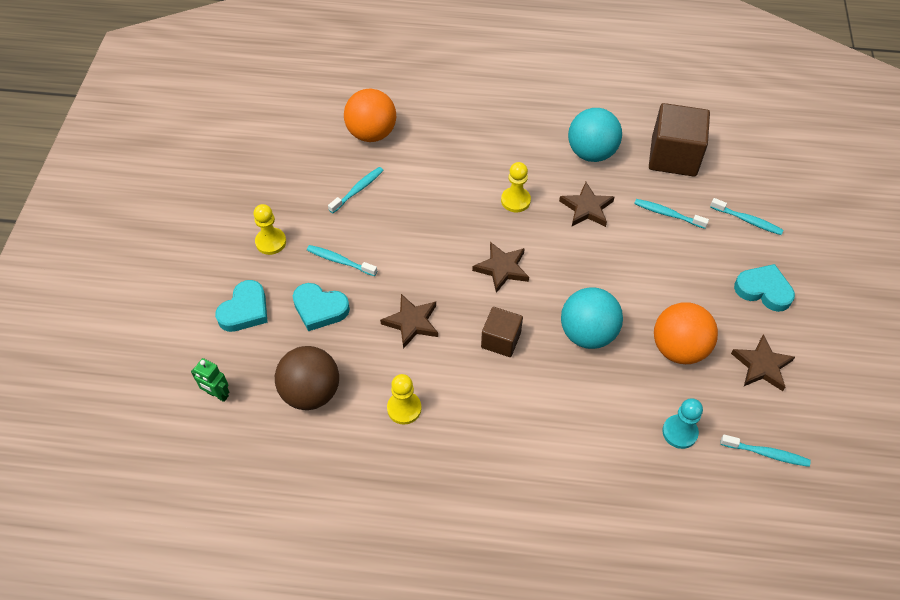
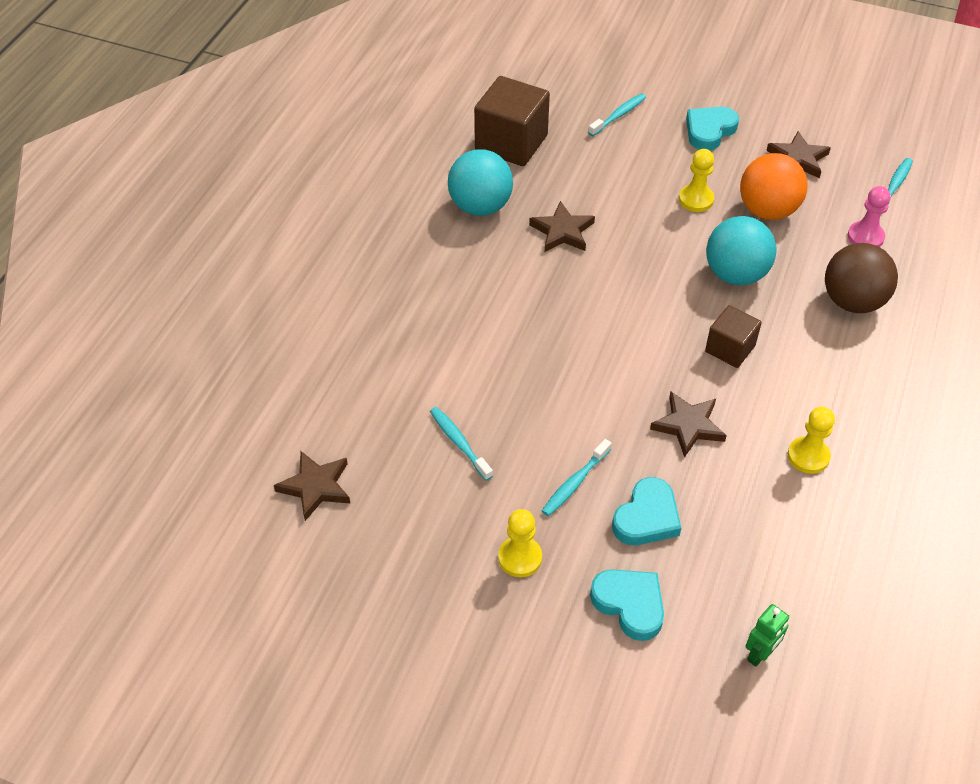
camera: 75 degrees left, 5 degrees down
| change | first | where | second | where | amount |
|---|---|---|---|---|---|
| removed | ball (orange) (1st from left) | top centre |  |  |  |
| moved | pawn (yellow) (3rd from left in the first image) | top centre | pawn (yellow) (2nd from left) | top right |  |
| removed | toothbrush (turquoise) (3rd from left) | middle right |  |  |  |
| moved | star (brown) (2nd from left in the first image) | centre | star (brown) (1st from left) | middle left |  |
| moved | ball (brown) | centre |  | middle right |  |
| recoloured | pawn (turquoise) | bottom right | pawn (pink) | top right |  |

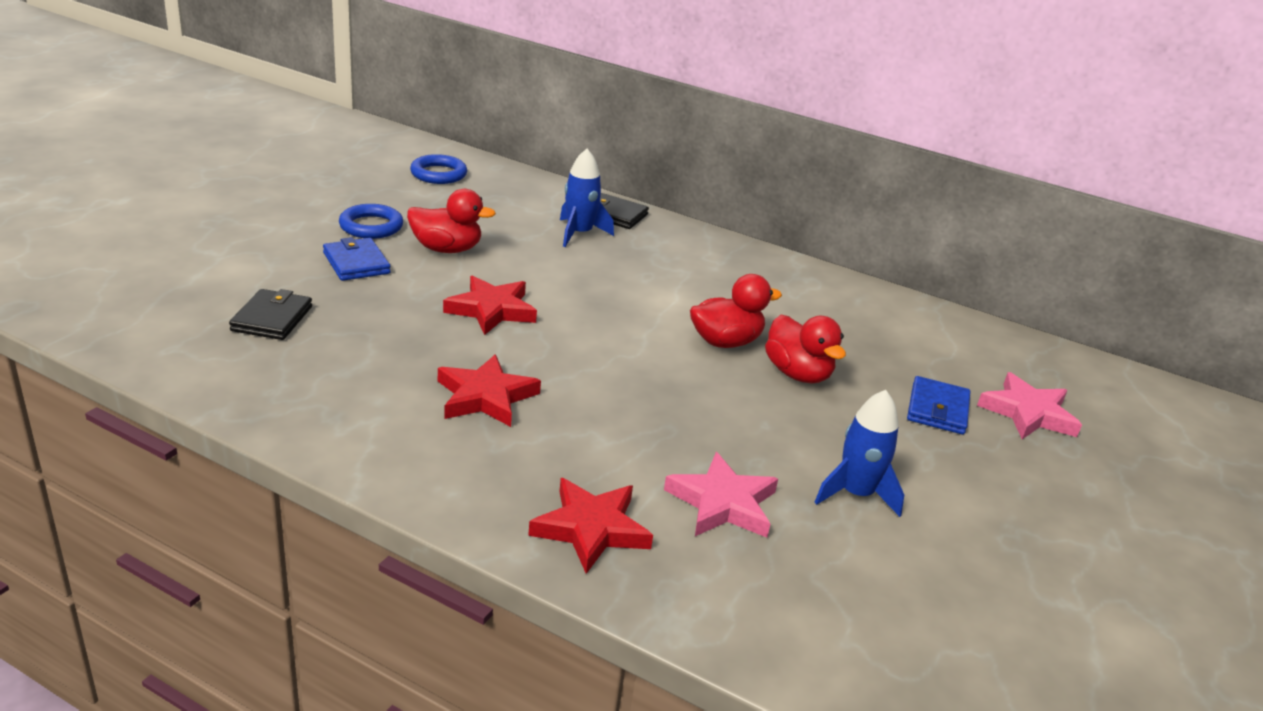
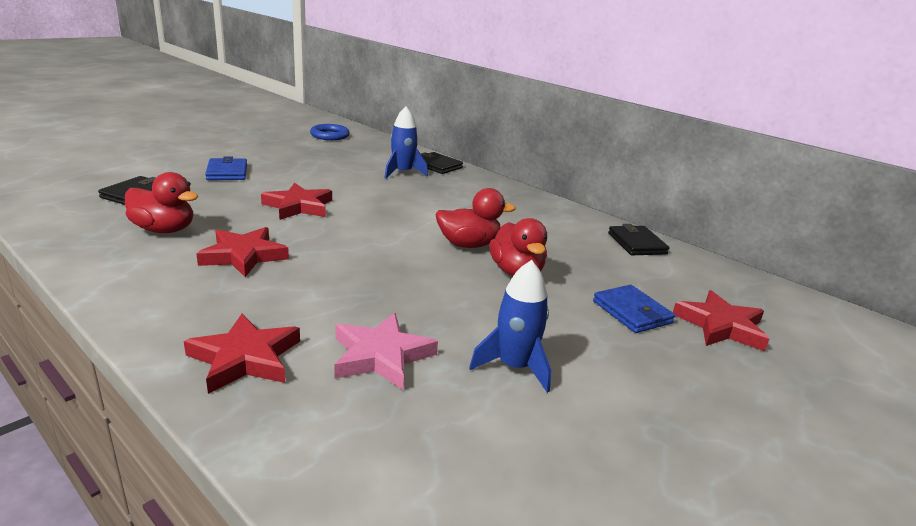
camera: 15 degrees right, 5 degrees down
| change | first | where | second | where | amount |
|---|---|---|---|---|---|
| moved | duck (red) (1st from left) | top centre |  | middle left |  |
| removed | ring (blue) (1st from left) | top left |  |  |  |
| recoloured | star (pink) (2nd from left) | middle right | star (red) (4th from left) | middle right |  |
| turned | wallet (blue) (2nd from left) | middle right |  | middle right | 60 degrees counterclockwise |
| added |  |  | wallet (black) (3rd from left) | middle right |  |

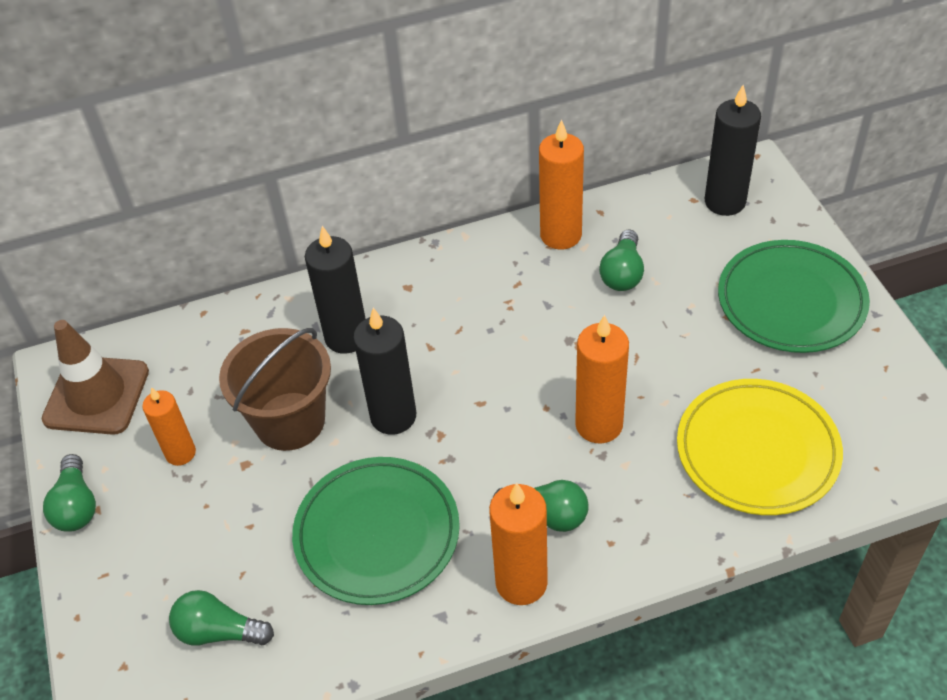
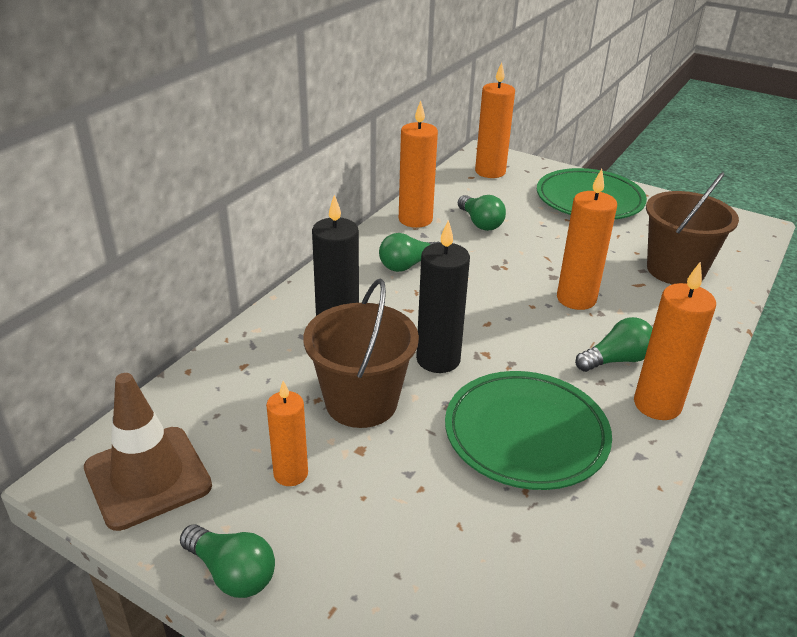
camera: 45 degrees left, 15 degrees down
| change | first | where | second | where | amount |
|---|---|---|---|---|---|
| recoloured | candle (black) (3rd from left) | top right | candle (orange) (3rd from left) | top centre |  |
| replaced | plate (yellow) | middle right | bucket (brown) (2nd from left) | middle right |  |
| moved | light bulb (green) (2nd from left) | bottom left |  | centre |  |

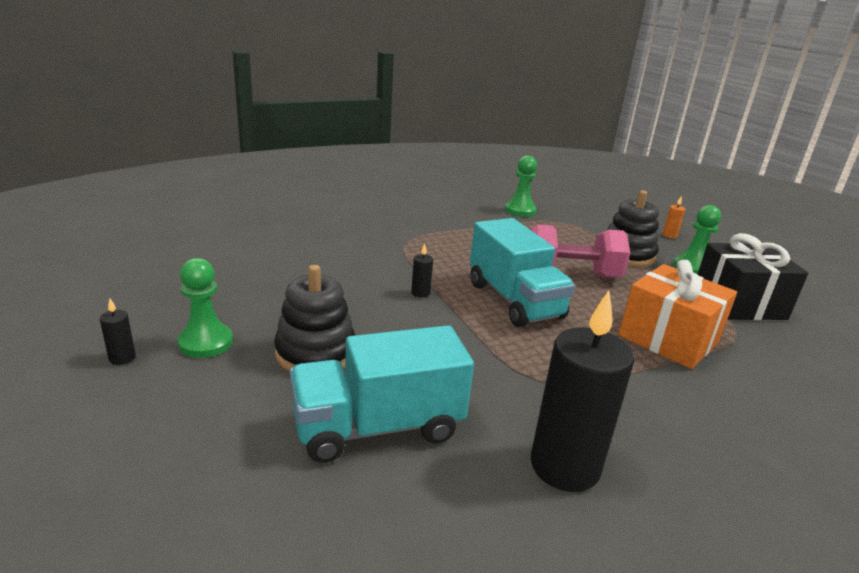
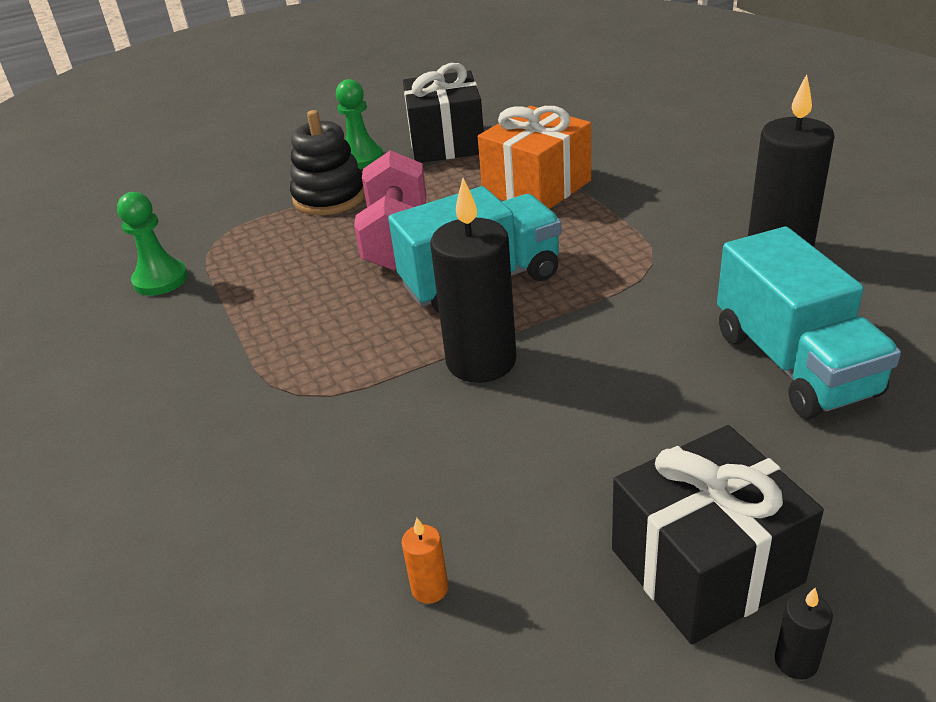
camera: 85 degrees left, 10 degrees up
| change | first | where | second | where | amount |
|---|---|---|---|---|---|
| moved | candle (orange) | middle right |  | bottom centre |  |
| resized | candle (black) (2nd from left in the first image) | centre | candle (black) (1st from left) | centre | x2.47 |
| replaced | pawn (green) (1st from left) | middle left | gift (black) (2nd from left) | bottom right |  |
| removed | stacking toy (black) (1st from left) | centre |  |  |  |

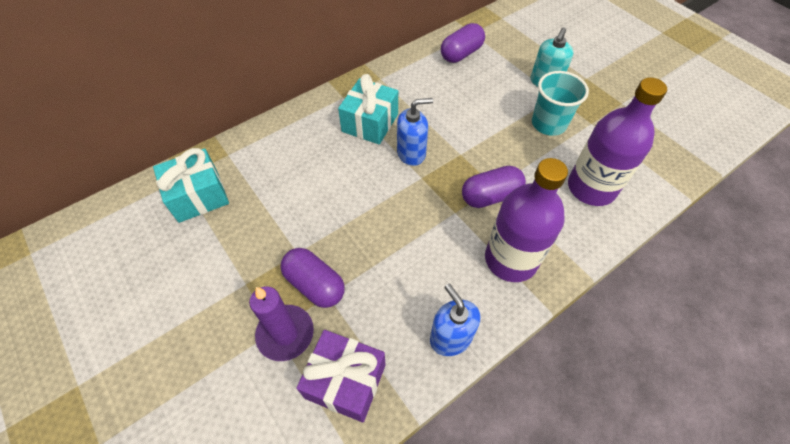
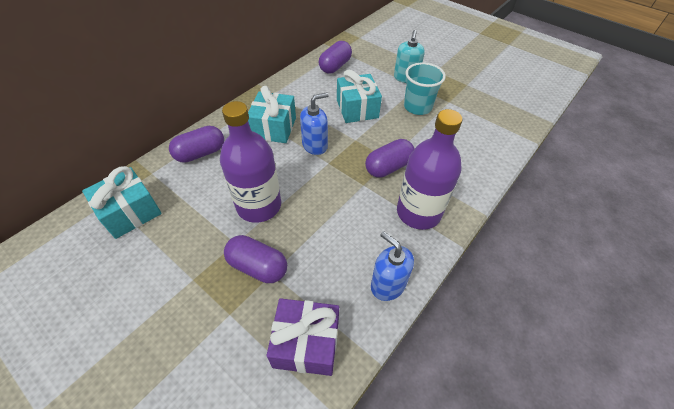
camera: 15 degrees left, 5 degrees down
| change | first | where | second | where | amount |
|---|---|---|---|---|---|
| moved | bottle (purple) (2nd from left in the first image) | top right | bottle (purple) (1st from left) | centre |  |
| removed | candle (purple) | bottom centre |  |  |  |
| added |  |  | gift (turquoise) (3rd from left) | top centre |  |
| added |  |  | capsule (purple) (1st from left) | middle left |  |

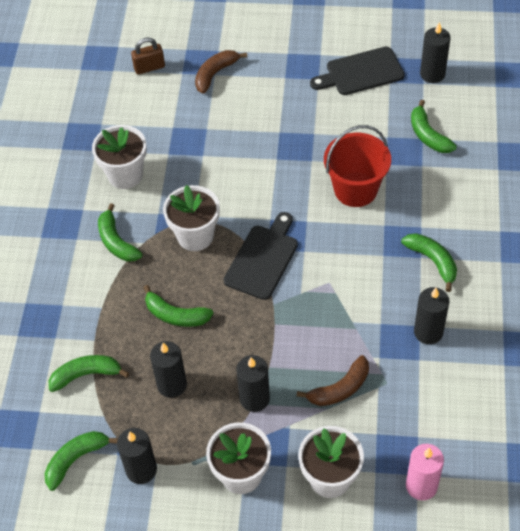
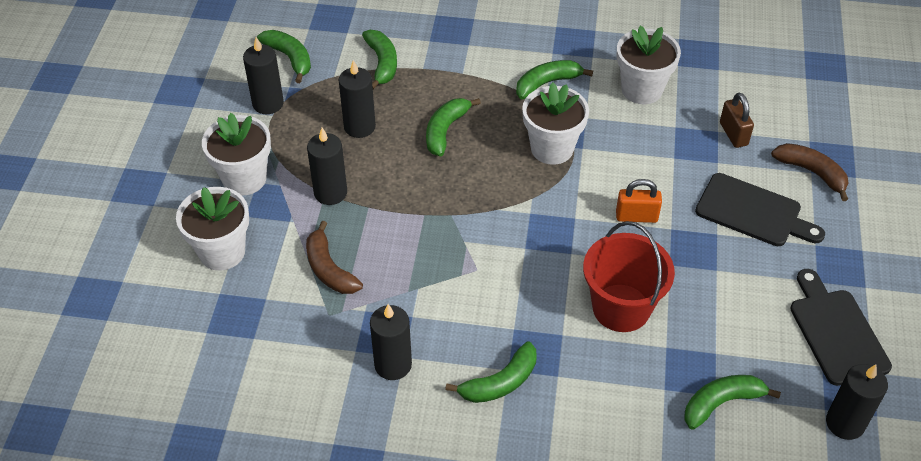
camera: 90 degrees right, 5 degrees down
| change | first | where | second | where | amount |
|---|---|---|---|---|---|
| moved | padlock (brown) | top left |  | top right |  |
| moved | cutting board (black) (1st from left) | centre |  | middle right |  |
| removed | candle (pink) | bottom right |  |  |  |
| added |  |  | padlock (orange) | middle right |  |

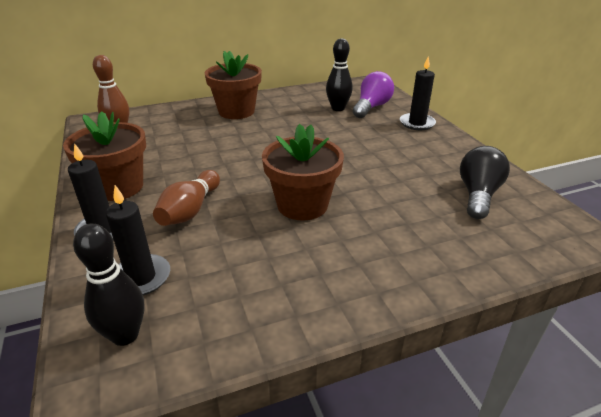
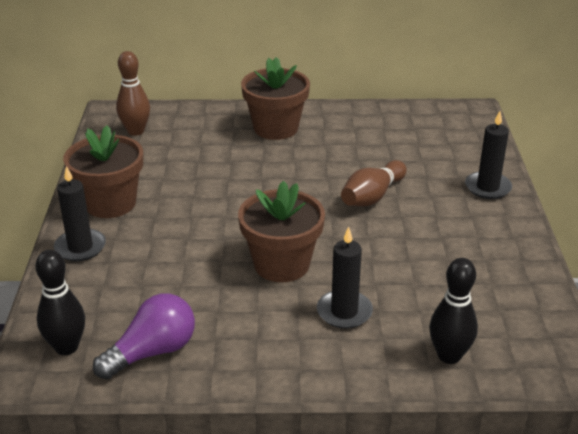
camera: 20 degrees right, 0 degrees up
| change | first | where | second | where | amount |
|---|---|---|---|---|---|
| moved | bowling pin (black) (2nd from left) | top centre |  | bottom right |  |
| moved | light bulb (purple) | top centre |  | bottom left |  |
| removed | light bulb (black) | middle right |  |  |  |
| moved | bowling pin (brown) (2nd from left) | middle left |  | centre |  |
| moved | candle (black) (2nd from left) | middle left |  | centre |  |

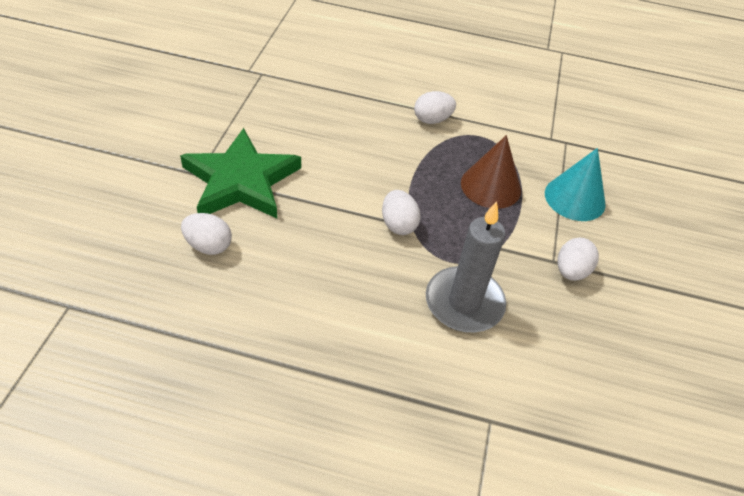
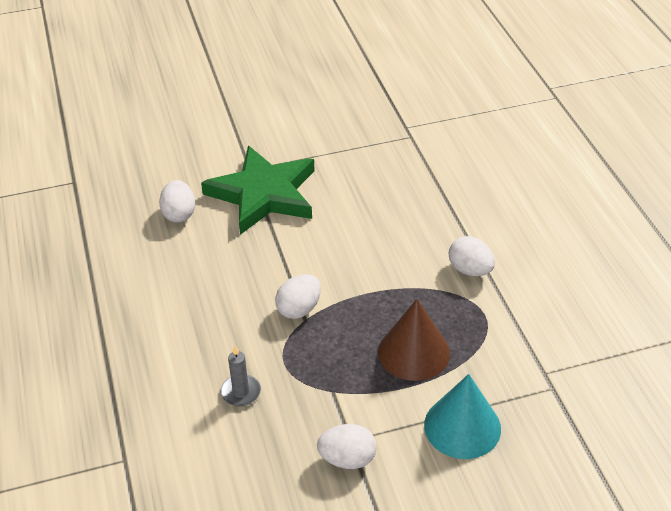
camera: 65 degrees right, 5 degrees down
| change | first | where | second | where | amount |
|---|---|---|---|---|---|
| resized | candle (grey) | centre |  | bottom centre | x0.48 |

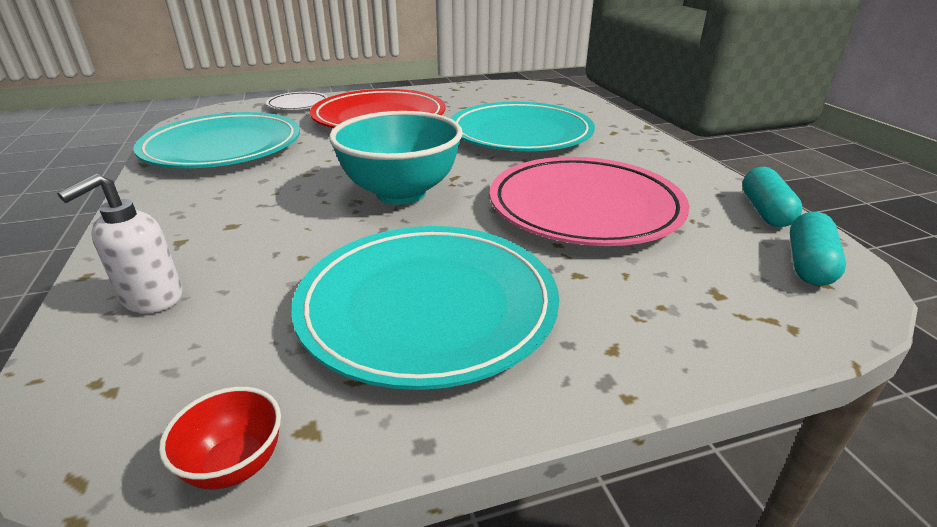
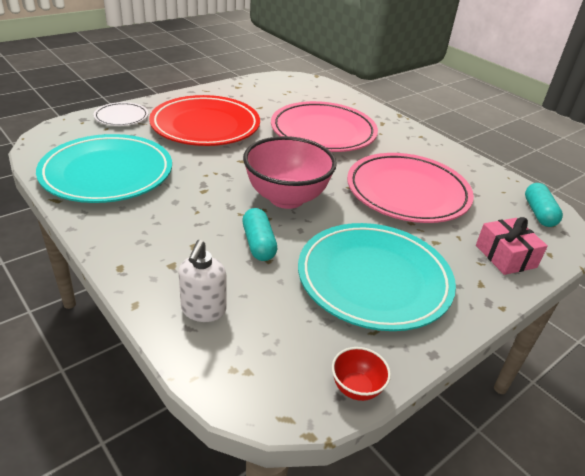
camera: 25 degrees left, 5 degrees up
| change | first | where | second | where | amount |
|---|---|---|---|---|---|
| recoloured | plate (turquoise) (3rd from left) | top centre | plate (pink) (1st from left) | top centre |  |
| recoloured | bowl (turquoise) | top centre | bowl (pink) | centre |  |
| moved | capsule (turquoise) (1st from left) | middle right |  | centre |  |
| added |  |  | gift (pink) | middle right |  |

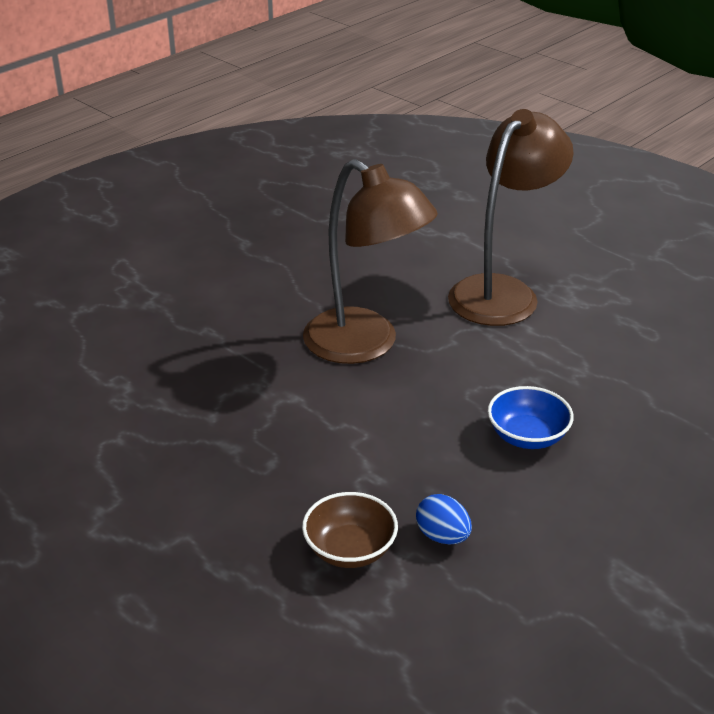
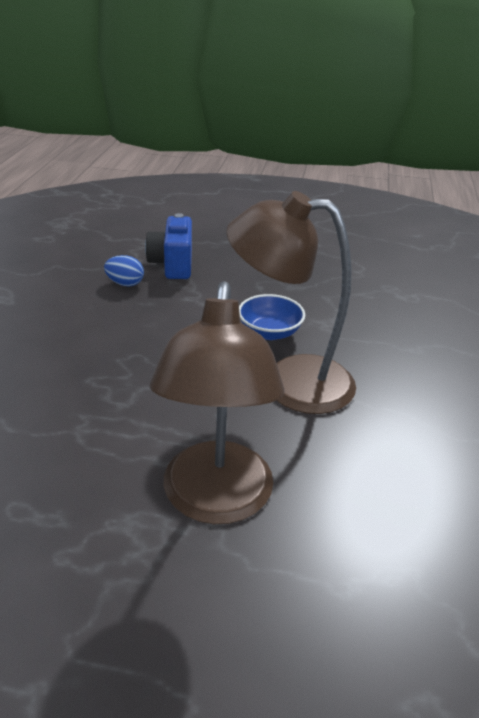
camera: 145 degrees right, 0 degrees up
| change | first | where | second | where | amount |
|---|---|---|---|---|---|
| moved | bowl (blue) | middle right |  | centre |  |
| replaced | bowl (brown) | bottom centre | camera (blue) | centre |  |

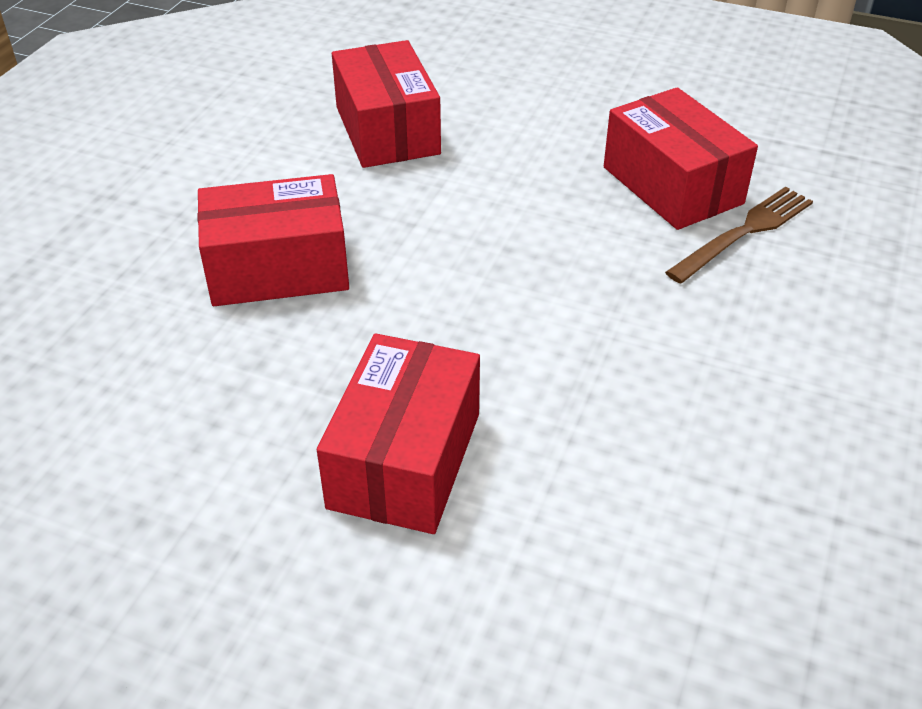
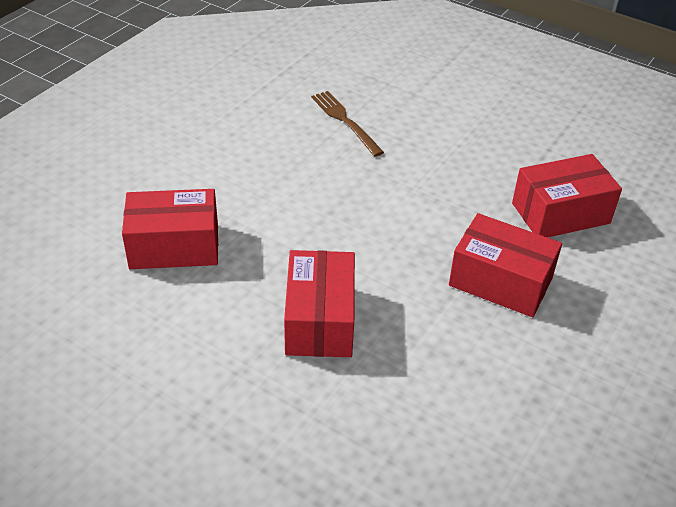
camera: 80 degrees left, 0 degrees up
| change | first | where | second | where | amount |
|---|---|---|---|---|---|
| moved | box (red) (4th from left) | top right |  | middle right |  |

